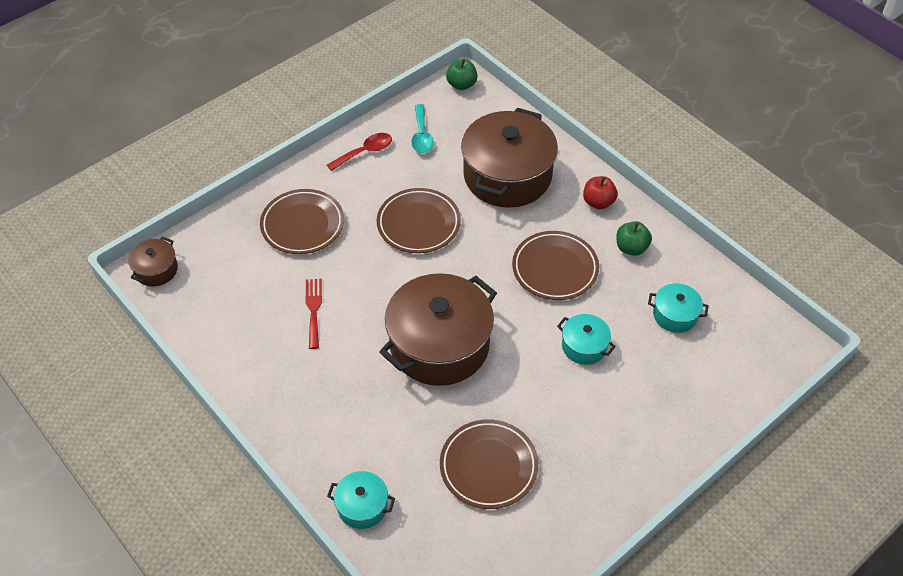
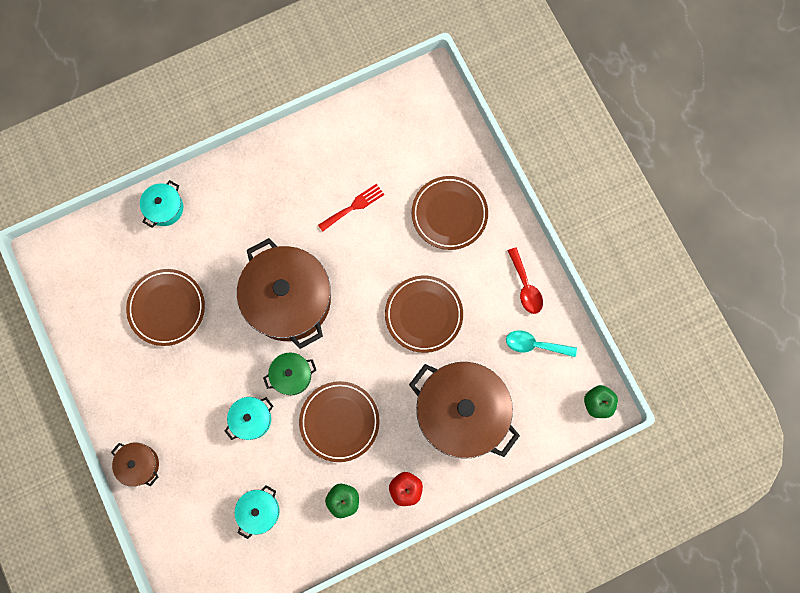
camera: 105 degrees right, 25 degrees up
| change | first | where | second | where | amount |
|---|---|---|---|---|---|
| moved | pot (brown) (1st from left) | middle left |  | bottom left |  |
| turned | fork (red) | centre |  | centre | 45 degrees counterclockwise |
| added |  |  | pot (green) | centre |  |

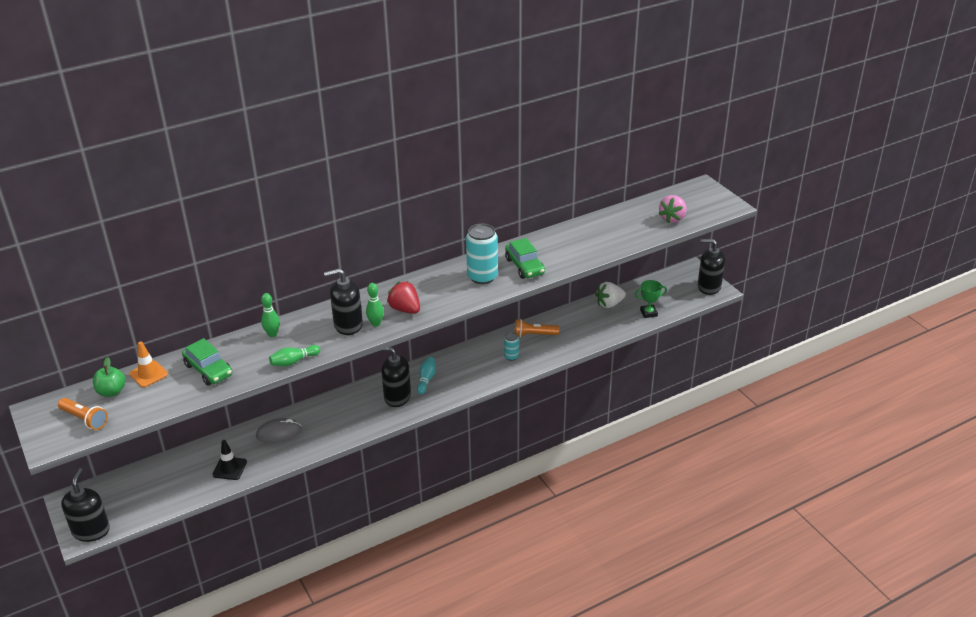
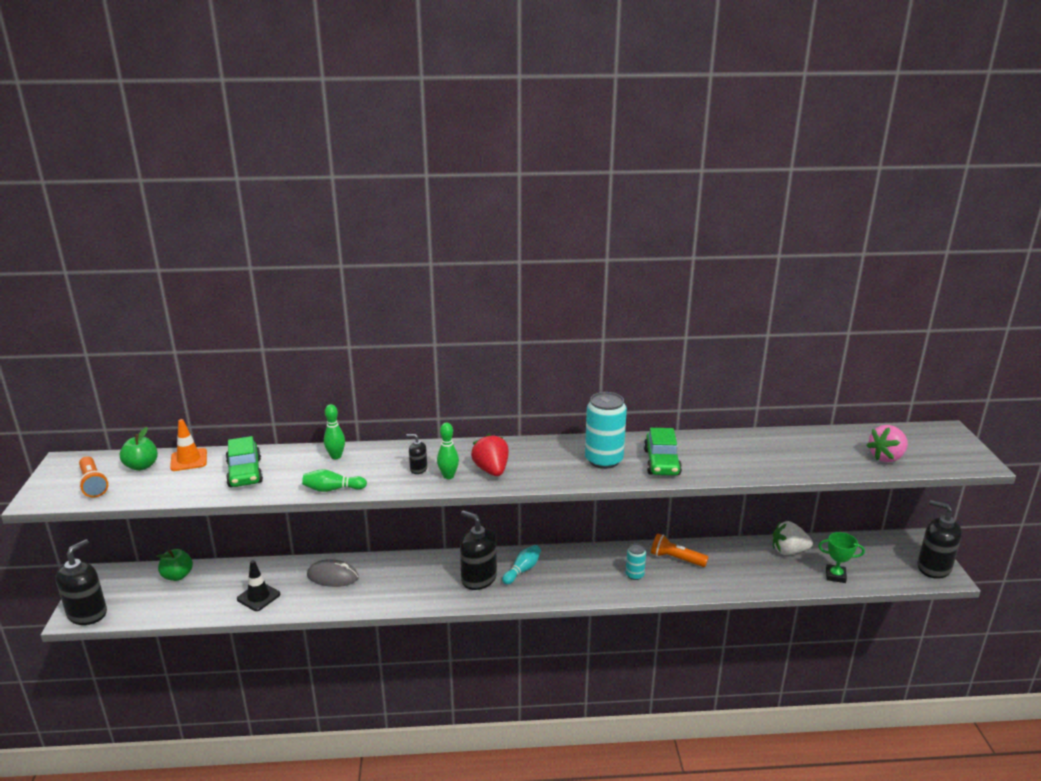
camera: 25 degrees right, 10 degrees down
| change | first | where | second | where | amount |
|---|---|---|---|---|---|
| resized | soap dispenser (black) (2nd from left) | centre |  | centre | x0.48 |
| added |  |  | apple (green) (2nd from left) | bottom left |  |

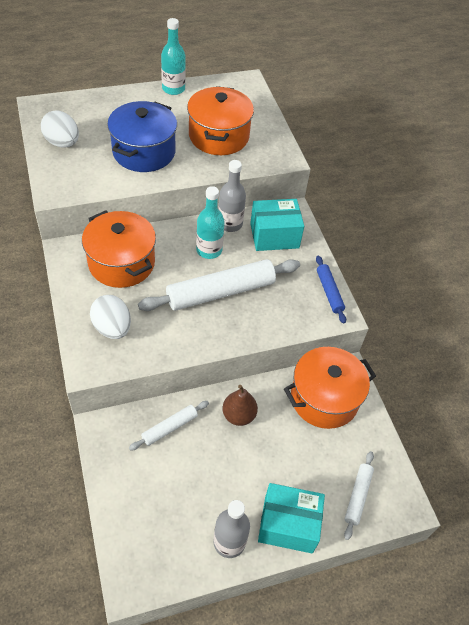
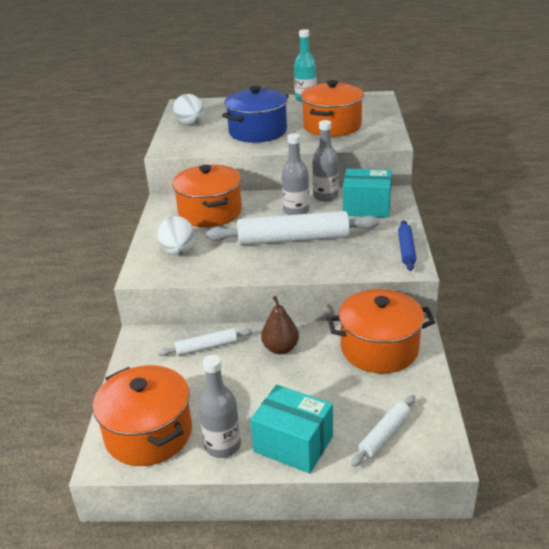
camera: 25 degrees right, 20 degrees down
| change | first | where | second | where | amount |
|---|---|---|---|---|---|
| recoloured | bottle (turquoise) (2nd from left) | centre | bottle (grey) (2nd from left) | top centre |  |
| added |  |  | pot (orange) (1st from left) | bottom left |  |

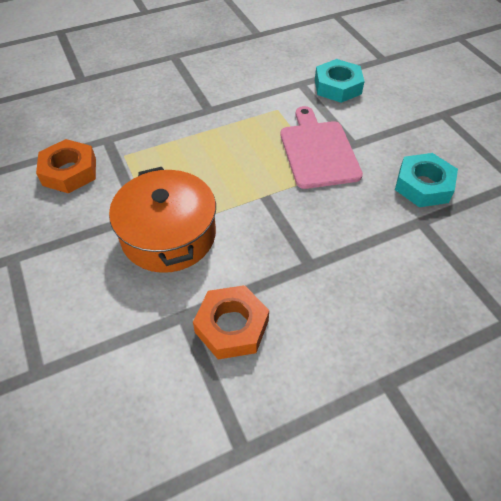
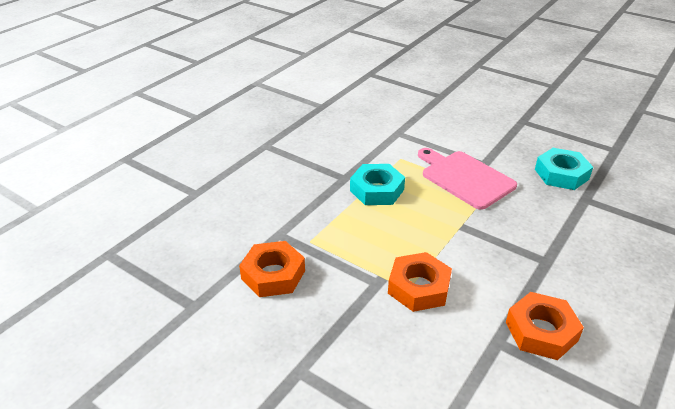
camera: 30 degrees left, 15 degrees down
| change | first | where | second | where | amount |
|---|---|---|---|---|---|
| moved | nut (turquoise) (1st from left) | top right |  | centre |  |
| replaced | pot (orange) | middle left | nut (orange) (2nd from left) | bottom centre |  |

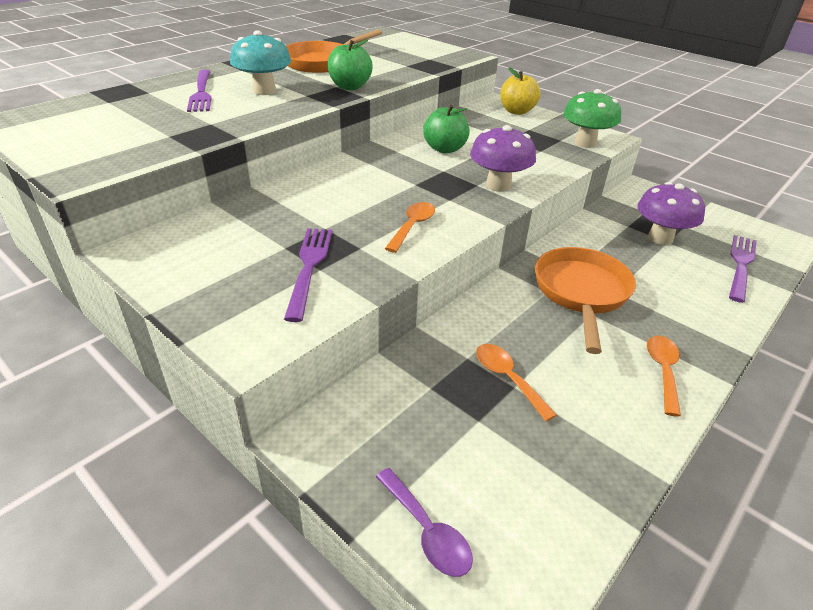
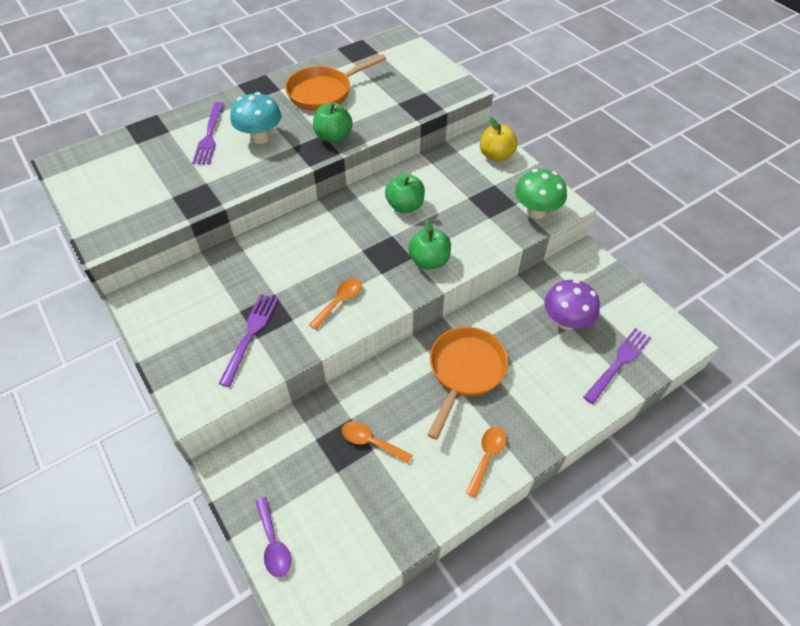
camera: 15 degrees right, 15 degrees up
| change | first | where | second | where | amount |
|---|---|---|---|---|---|
| replaced | mushroom (purple) (1st from left) | top centre | apple (green) (3rd from left) | centre |  |
| turned | spoon (orange) (2nd from left) | centre |  | bottom centre | 45 degrees counterclockwise |

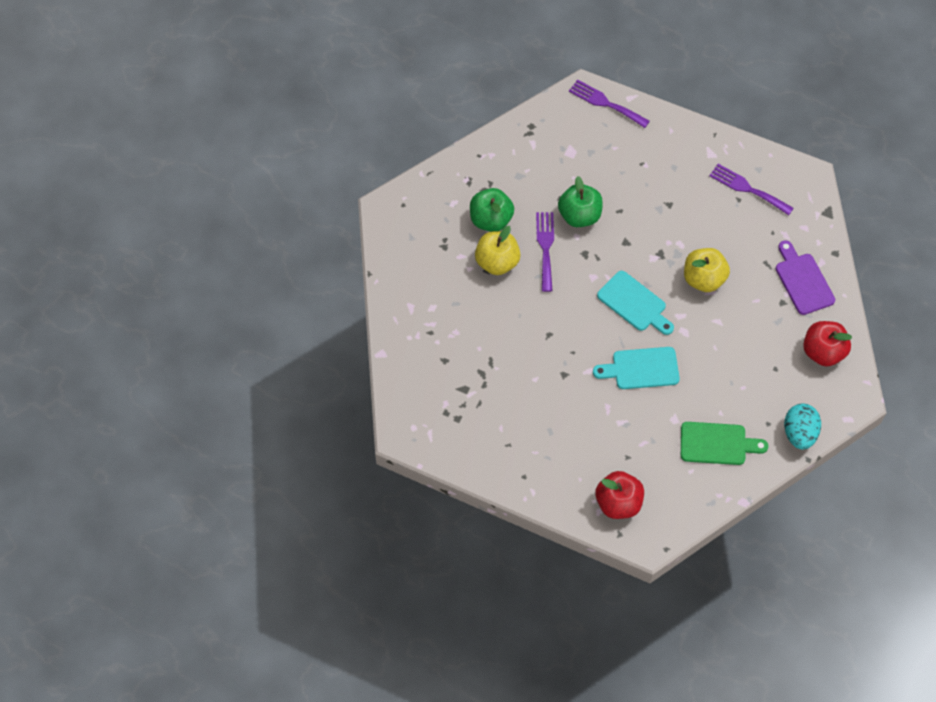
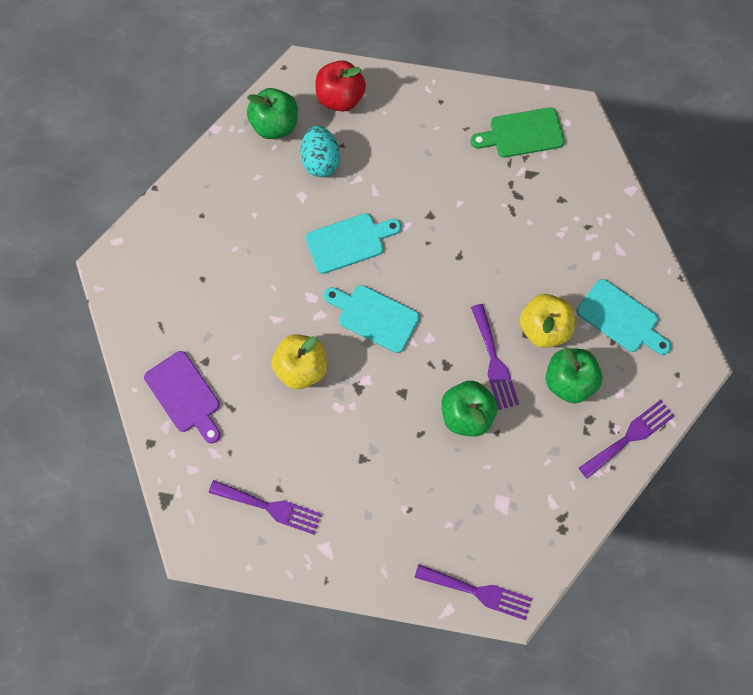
camera: 165 degrees right, 10 degrees up
| change | first | where | second | where | amount |
|---|---|---|---|---|---|
| removed | apple (red) (2nd from left) | middle right |  |  |  |
| moved | egg (turquoise) | middle right |  | top centre |  |
| moved | cutting board (green) | middle right |  | top right |  |
| added |  |  | apple (green) (1st from left) | top centre |  |
| added |  |  | cutting board (turquoise) (3rd from left) | middle right |  |
| added |  |  | fork (purple) (4th from left) | middle right |  |

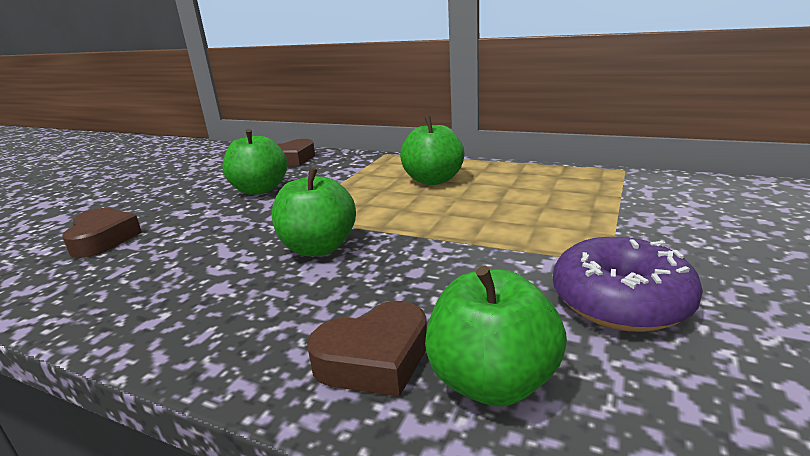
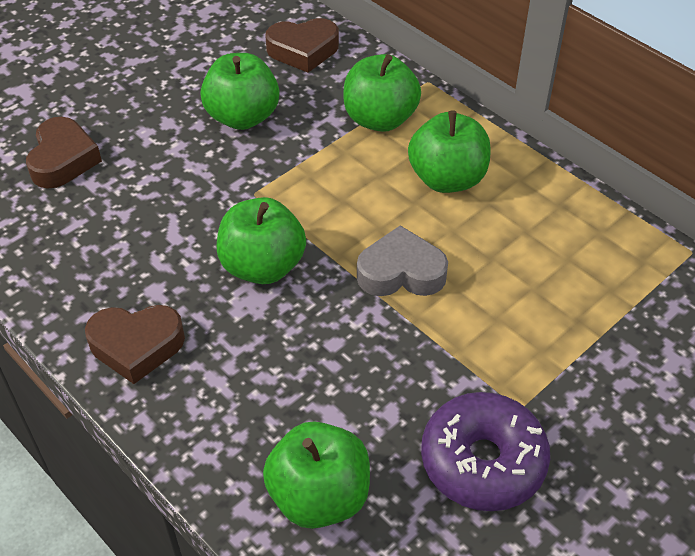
camera: 20 degrees right, 25 degrees up
| change | first | where | second | where | amount |
|---|---|---|---|---|---|
| moved | heart (brown) (3rd from left in the first image) | bottom centre | heart (brown) (2nd from left) | middle left |  |
| added |  |  | apple (green) (4th from left) | top centre |  |
| added |  |  | heart (grey) | centre |  |

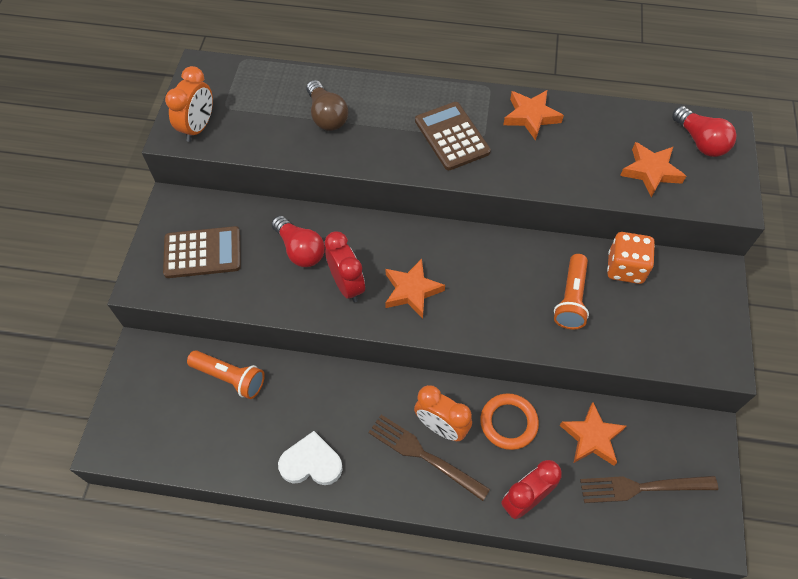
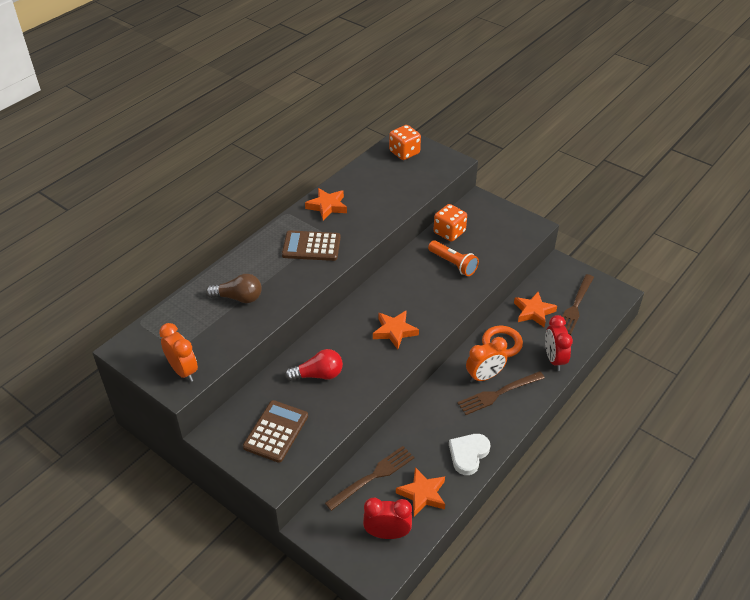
camera: 60 degrees left, 15 degrees down
| change | first | where | second | where | amount |
|---|---|---|---|---|---|
| replaced | light bulb (red) (2nd from left) | top right | dice (orange) (1st from left) | top centre |  |
| moved | star (orange) (4th from left in the first image) | top right | star (orange) (3rd from left) | bottom centre |  |
| moved | clock (red) (1st from left) | centre |  | bottom centre |  |
| replaced | flashlight (orange) (1st from left) | middle left | fork (brown) (1st from left) | bottom centre |  |

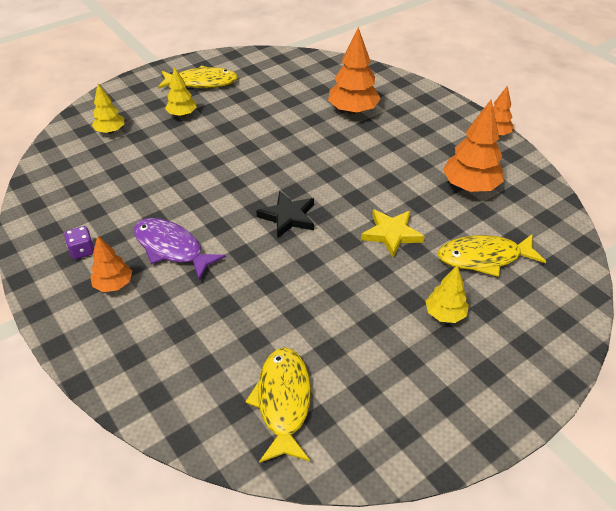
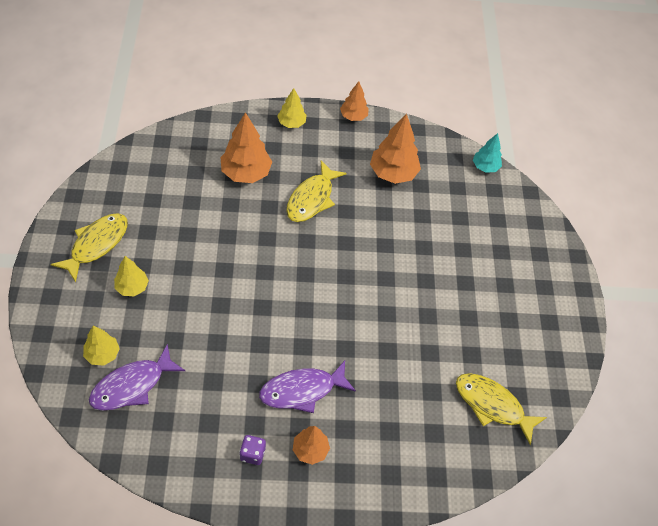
camera: 60 degrees left, 10 degrees up
| change | first | where | second | where | amount |
|---|---|---|---|---|---|
| removed | star (black) | centre |  |  |  |
| removed | star (yellow) | centre |  |  |  |
| moved | fish (yellow) (3rd from left in the first image) | middle right | fish (yellow) (2nd from left) | centre |  |
| moved | tree (yellow) (3rd from left) | middle right |  | top centre |  |
| added |  |  | tree (turquoise) | top right |  |
| added |  |  | fish (purple) (1st from left) | bottom left |  |

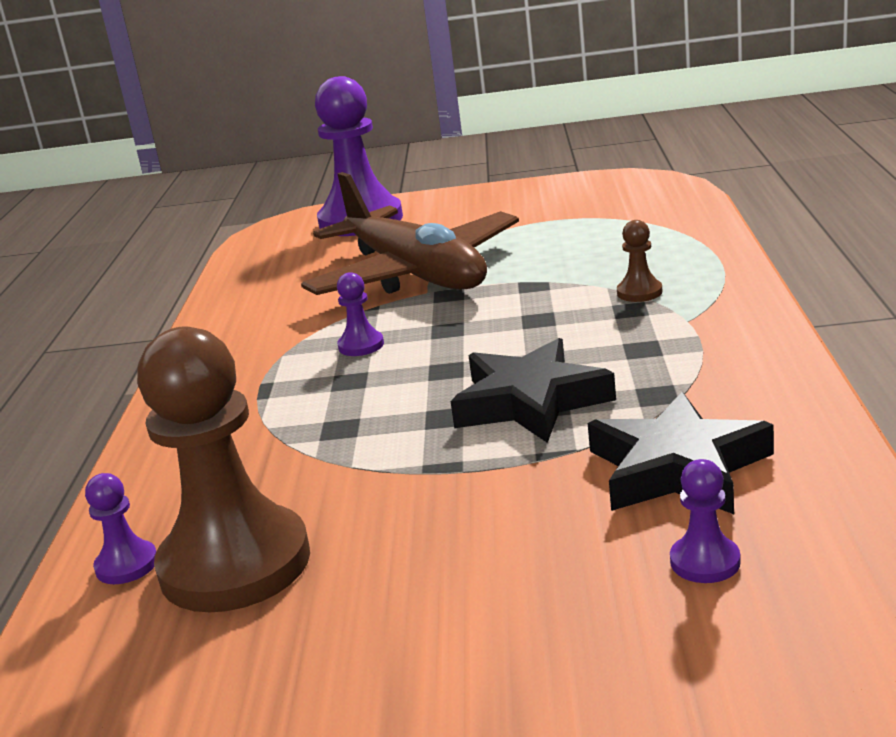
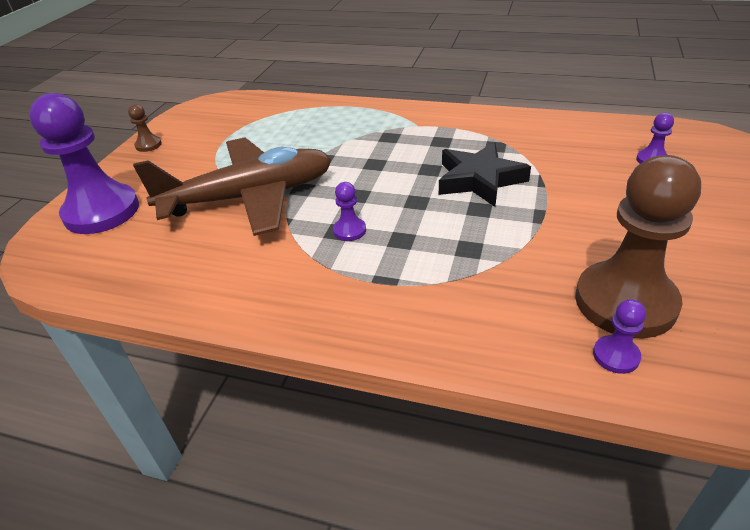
camera: 75 degrees left, 15 degrees up
| change | first | where | second | where | amount |
|---|---|---|---|---|---|
| moved | pawn (brown) (2nd from left in the first image) | middle right | pawn (brown) (1st from left) | top left |  |
| removed | star (black) (2nd from left) | middle right |  |  |  |

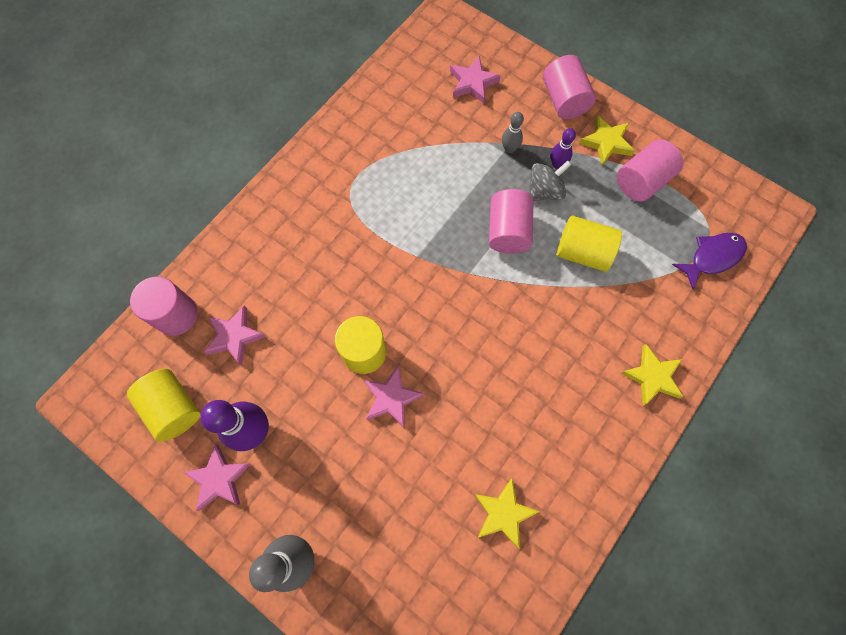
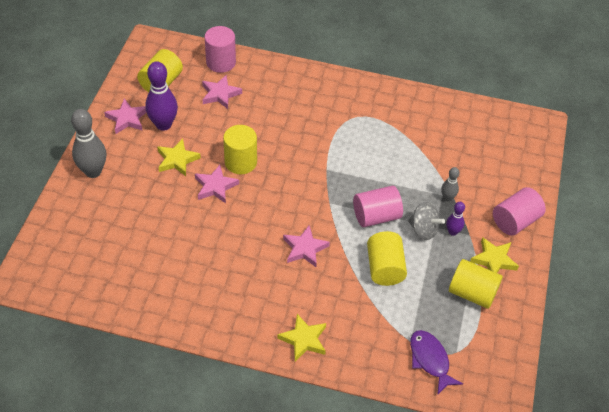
camera: 65 degrees right, 20 degrees down
| change | first | where | second | where | amount |
|---|---|---|---|---|---|
| moved | star (pink) (4th from left) | top centre |  | centre |  |
| recoloured | cylinder (pink) (4th from left) | top right | cylinder (yellow) (4th from left) | bottom right |  |
| turned | fish (purple) | middle right |  | bottom right | 150 degrees counterclockwise |
| moved | star (yellow) (1st from left) | bottom centre |  | middle left |  |

